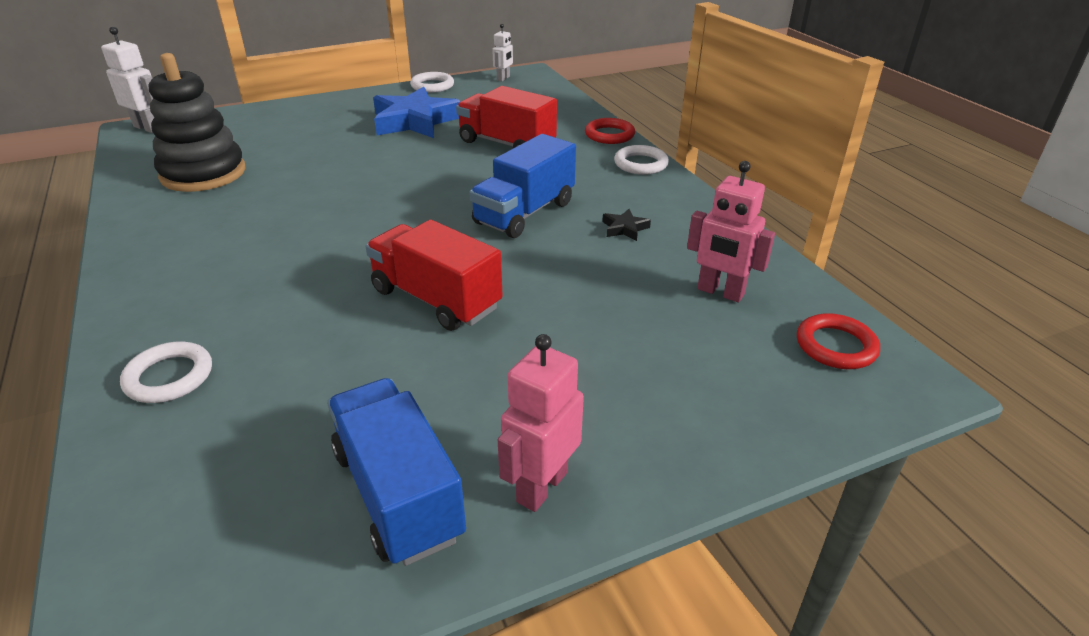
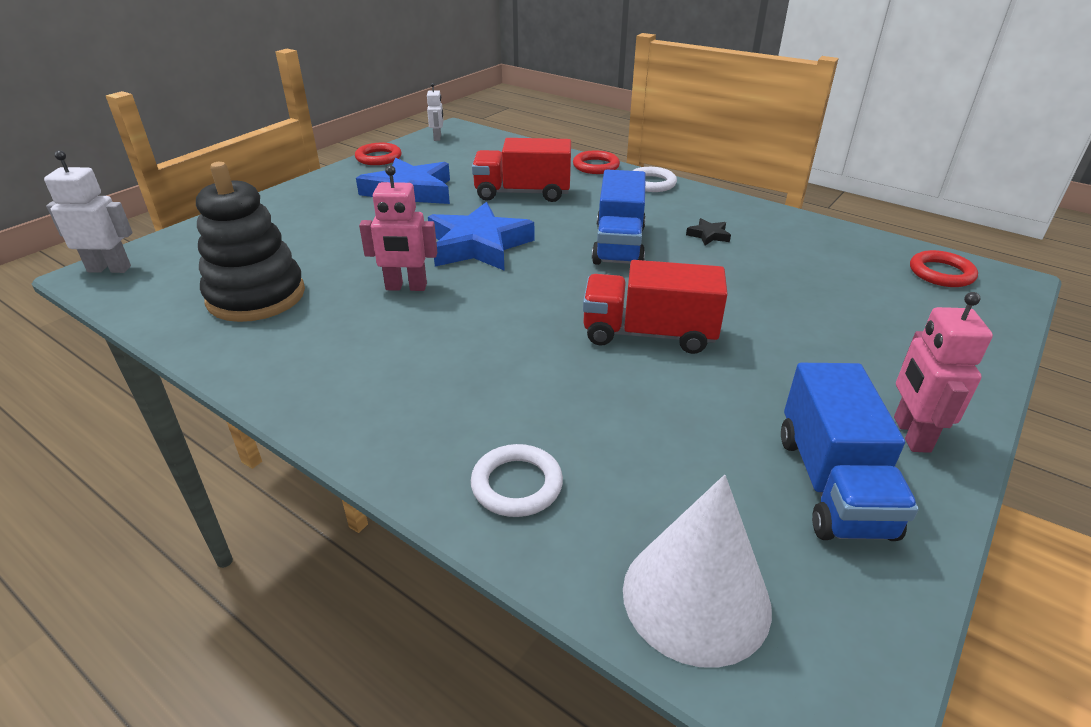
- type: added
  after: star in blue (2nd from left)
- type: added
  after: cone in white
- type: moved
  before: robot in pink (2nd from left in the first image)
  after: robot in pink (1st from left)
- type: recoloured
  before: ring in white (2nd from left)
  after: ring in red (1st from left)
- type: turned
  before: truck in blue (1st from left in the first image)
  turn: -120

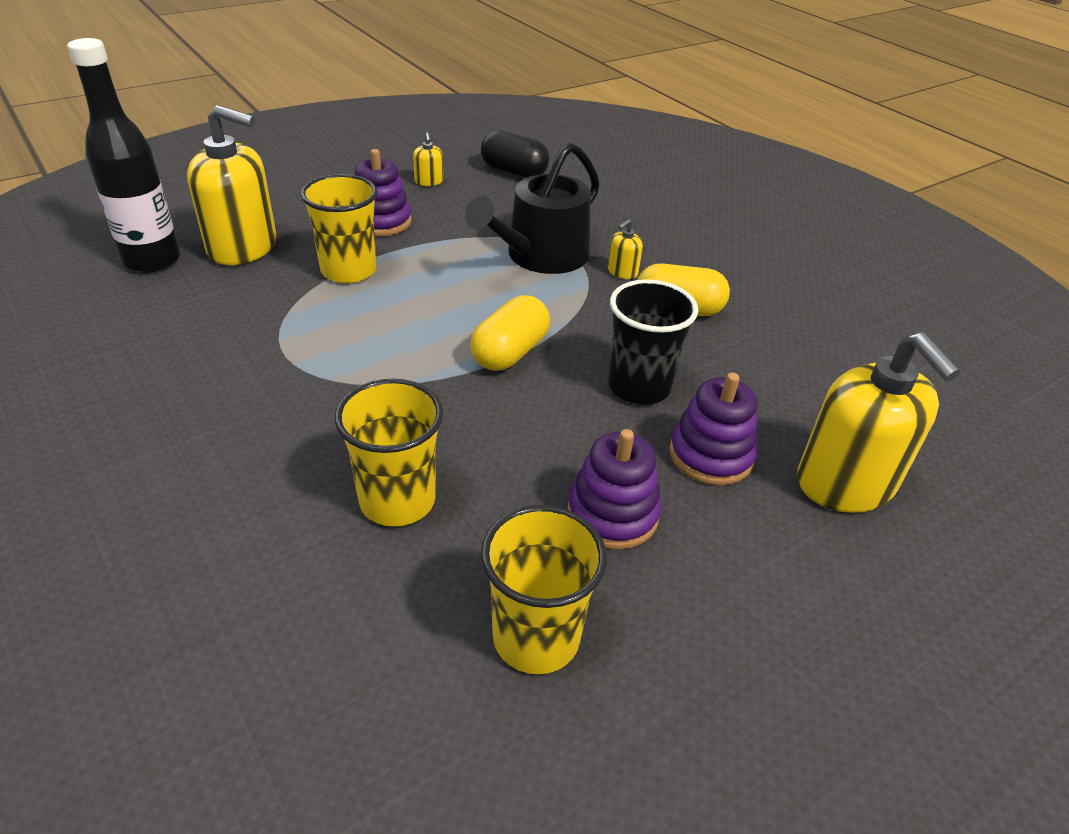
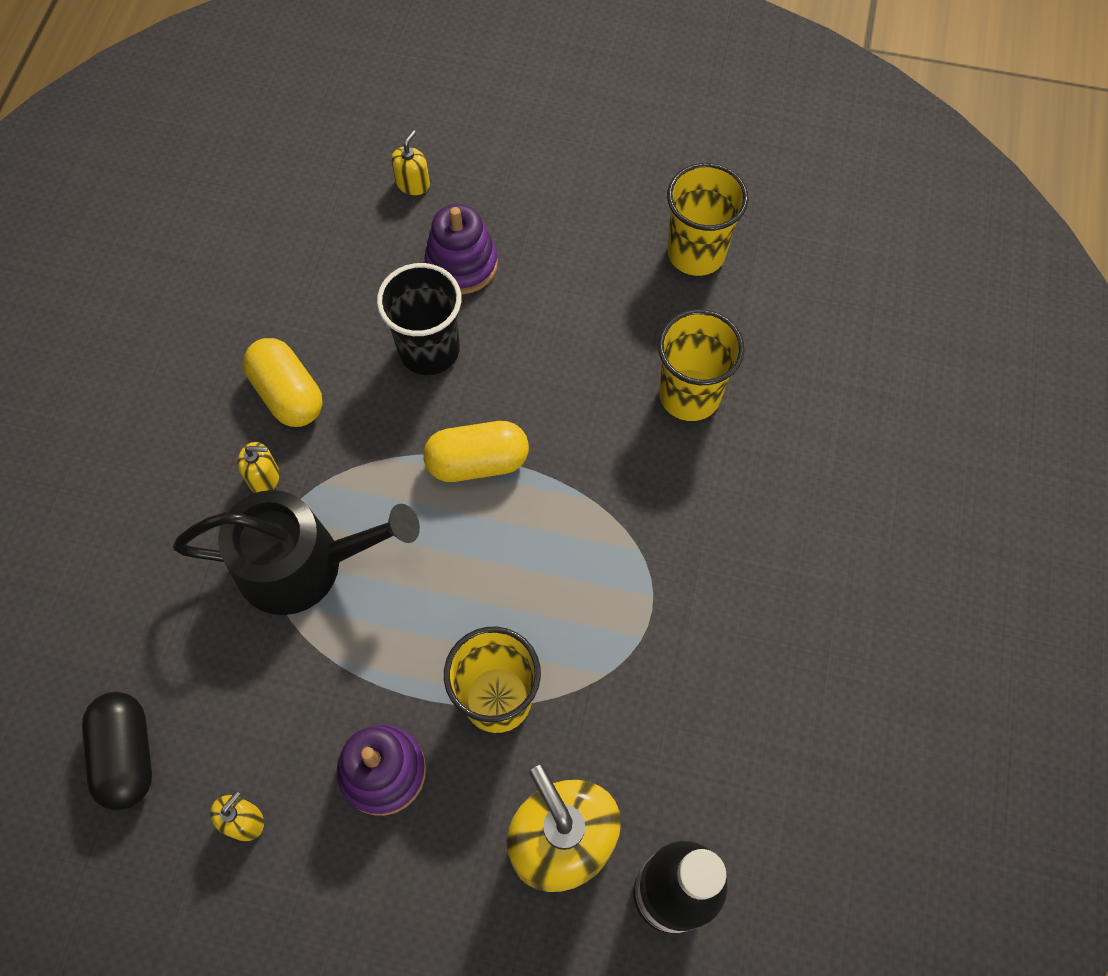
- type: removed
  before: stacking toy in purple (2nd from left)
- type: resized
  before: soap dispenser in yellow (4th from left in the first image)
  scale: 0.42

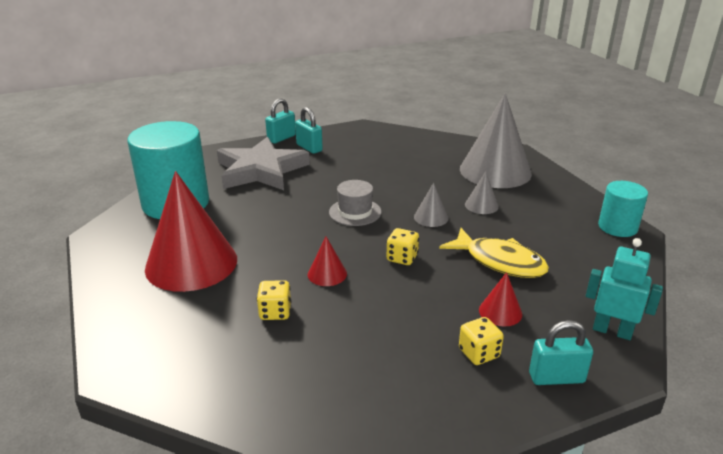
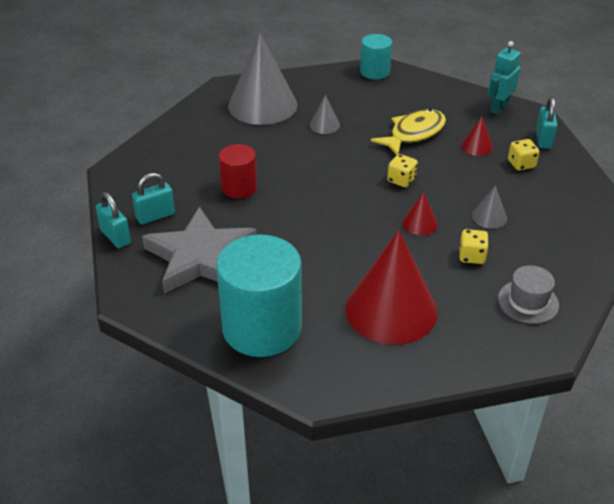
- type: added
  after: cylinder in red
- type: moved
  before: hat in grey
- type: moved
  before: cone in grey (1st from left in the first image)
  after: cone in grey (3rd from left)

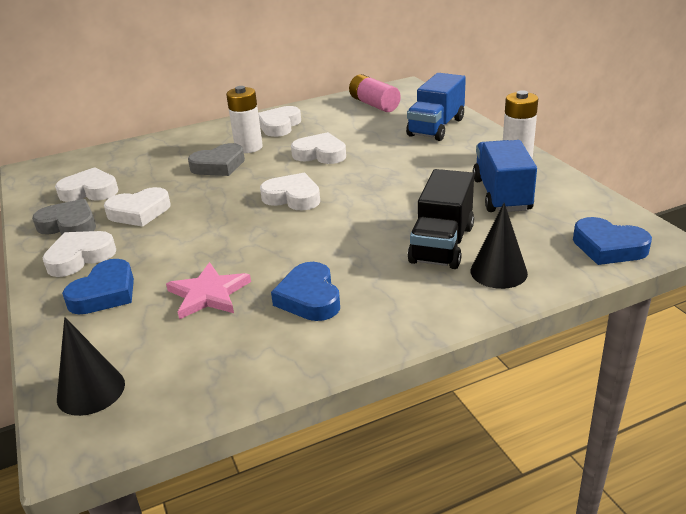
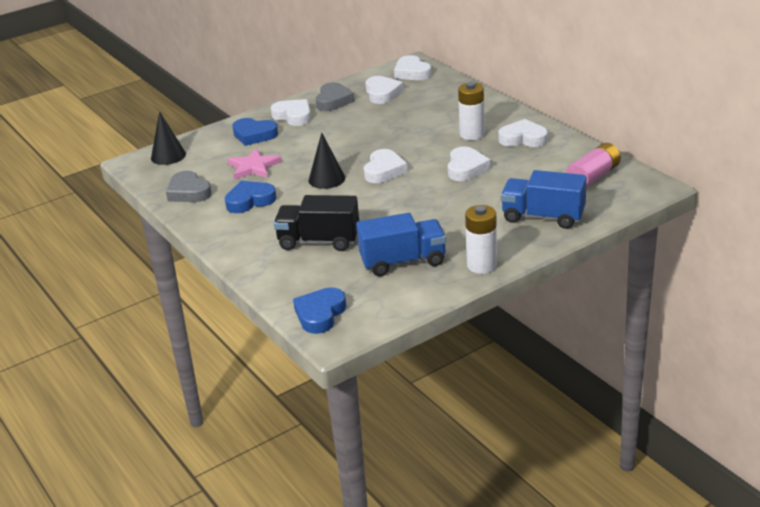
- type: moved
  before: heart in white (3rd from left in the first image)
  after: heart in white (4th from left)
- type: moved
  before: heart in grey (2nd from left in the first image)
  after: heart in grey (1st from left)
- type: moved
  before: cone in black (2nd from left)

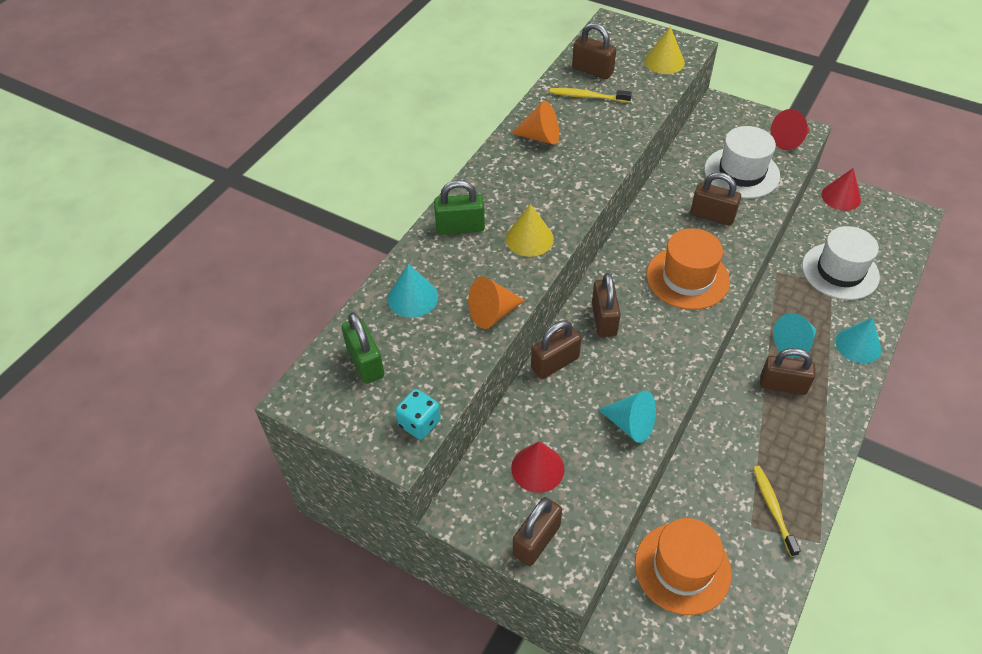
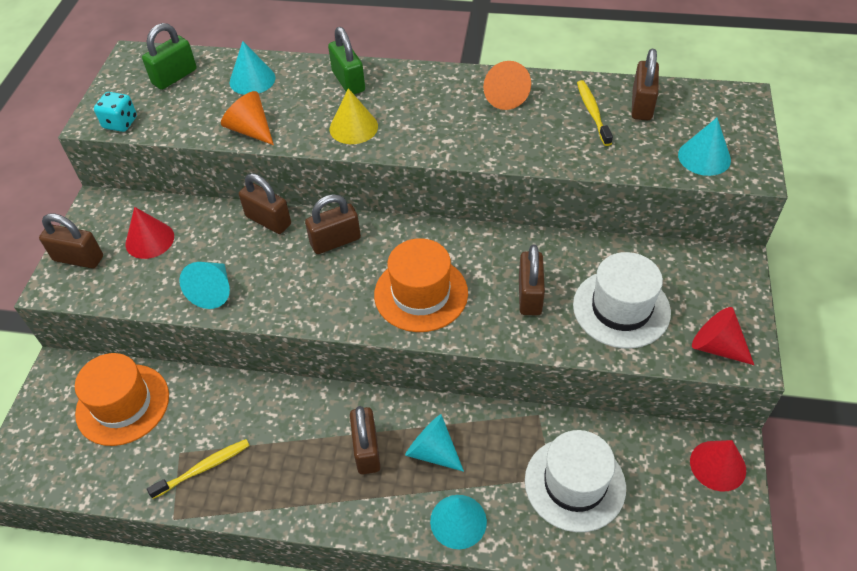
- type: recoloured
  before: cone in yellow (2nd from left)
  after: cone in turquoise (5th from left)

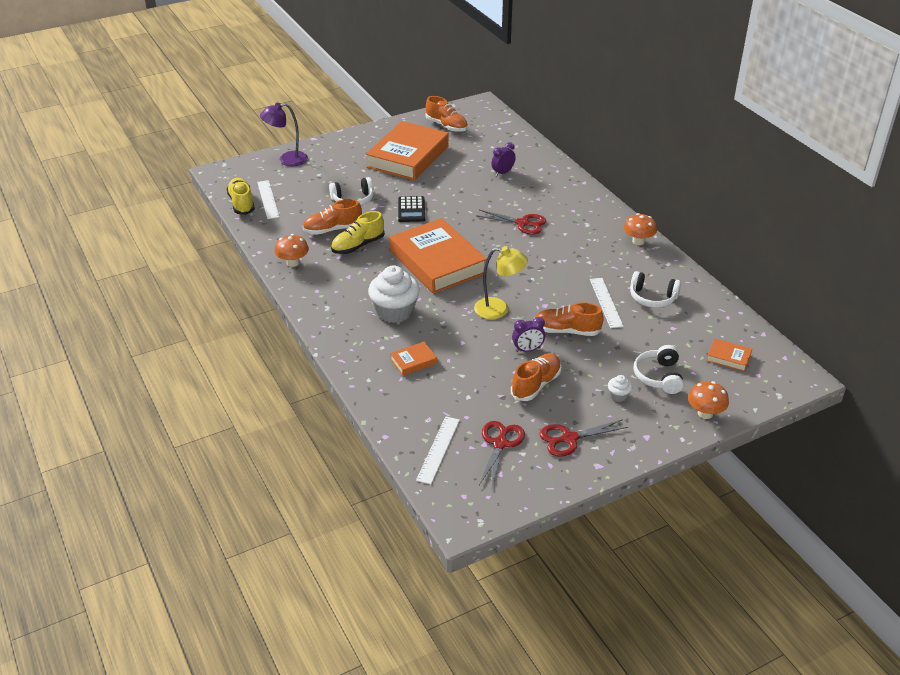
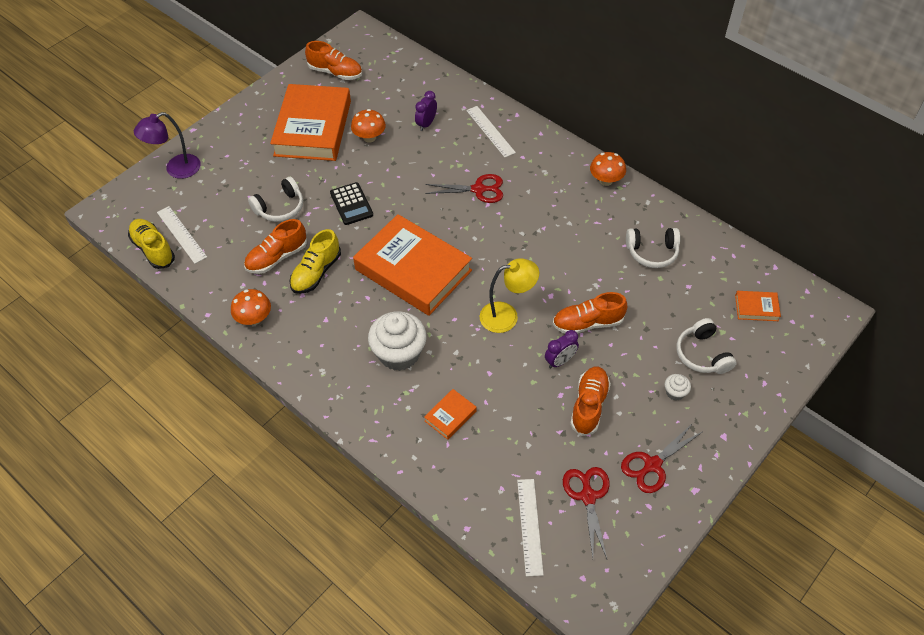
- type: moved
  before: ruler in white (3rd from left in the first image)
  after: ruler in white (2nd from left)
- type: moved
  before: mushroom in orange (3rd from left in the first image)
  after: mushroom in orange (2nd from left)

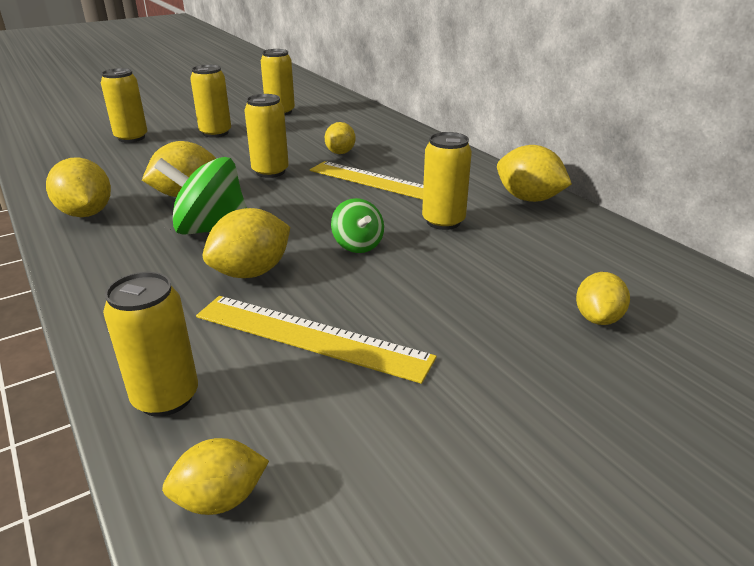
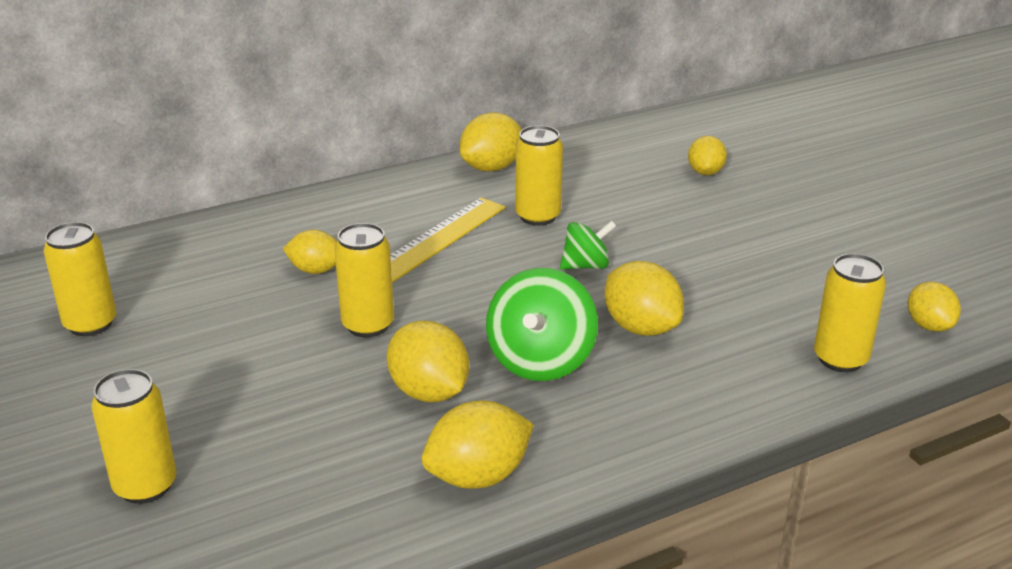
- type: removed
  before: can in yellow (3rd from left)
- type: removed
  before: ruler in yellow (1st from left)
- type: turned
  before: lemon in yellow (7th from left in the first image)
  turn: 75

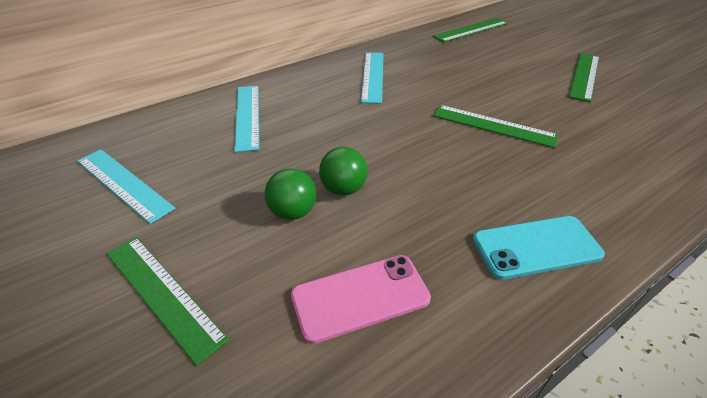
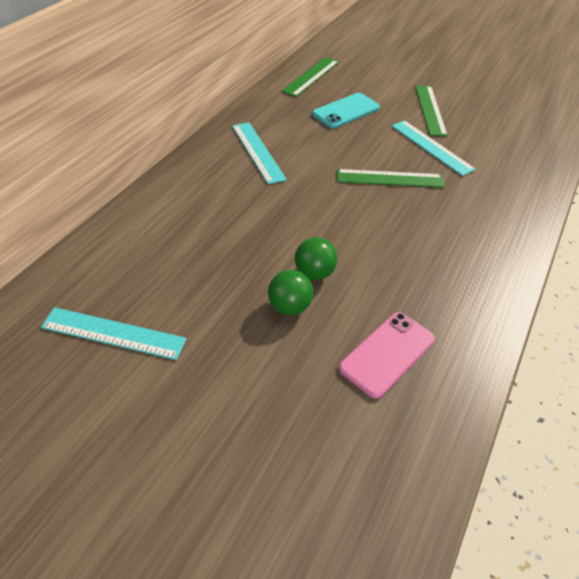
- type: removed
  before: ruler in green (1st from left)
- type: moved
  before: ruler in turquoise (2nd from left in the first image)
  after: ruler in turquoise (3rd from left)
- type: moved
  before: phone in turquoise

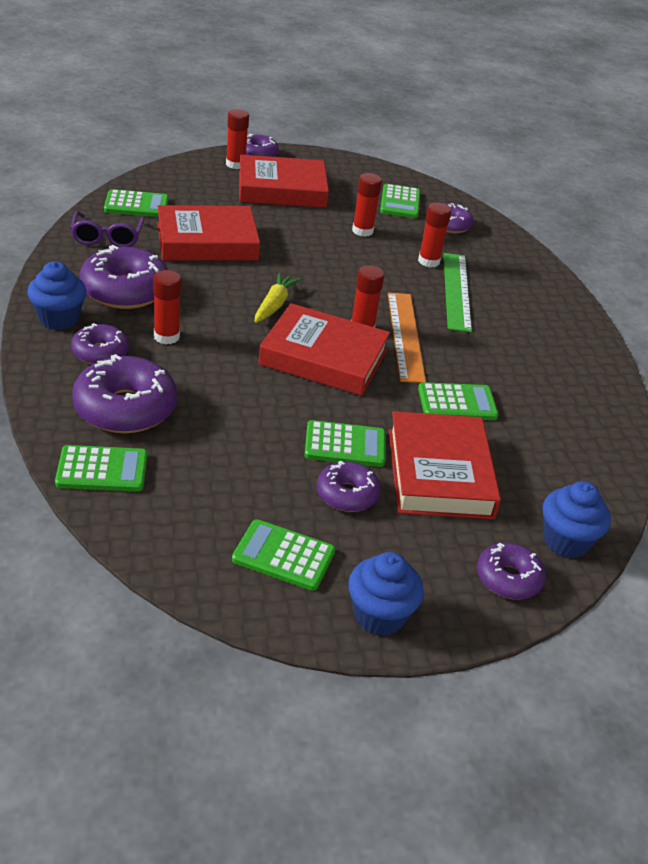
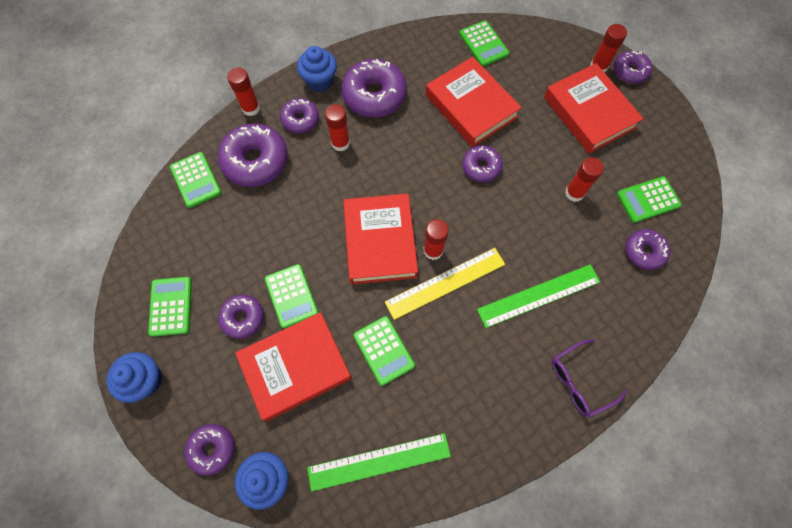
- type: removed
  before: carrot in yellow
- type: added
  after: ruler in green (1st from left)
- type: added
  after: donut in purple (6th from left)
- type: moved
  before: glasses in purple
- type: moved
  before: glue stick in red (5th from left in the first image)
  after: glue stick in red (1st from left)
- type: recoloured
  before: ruler in orange
  after: ruler in yellow

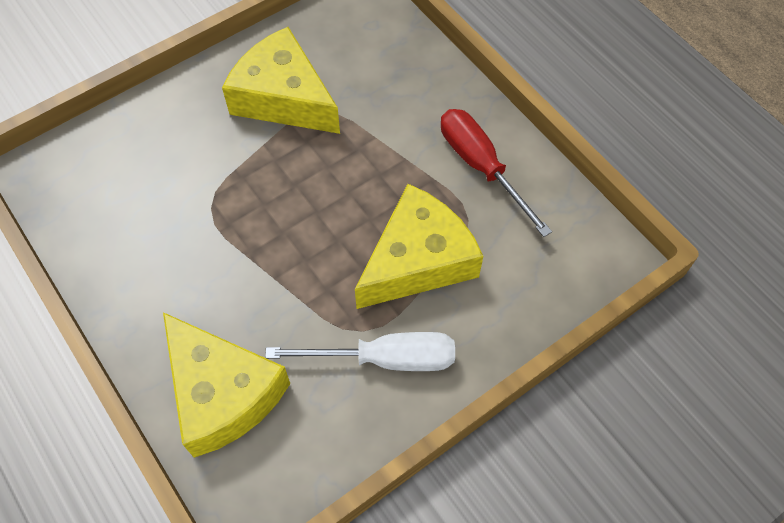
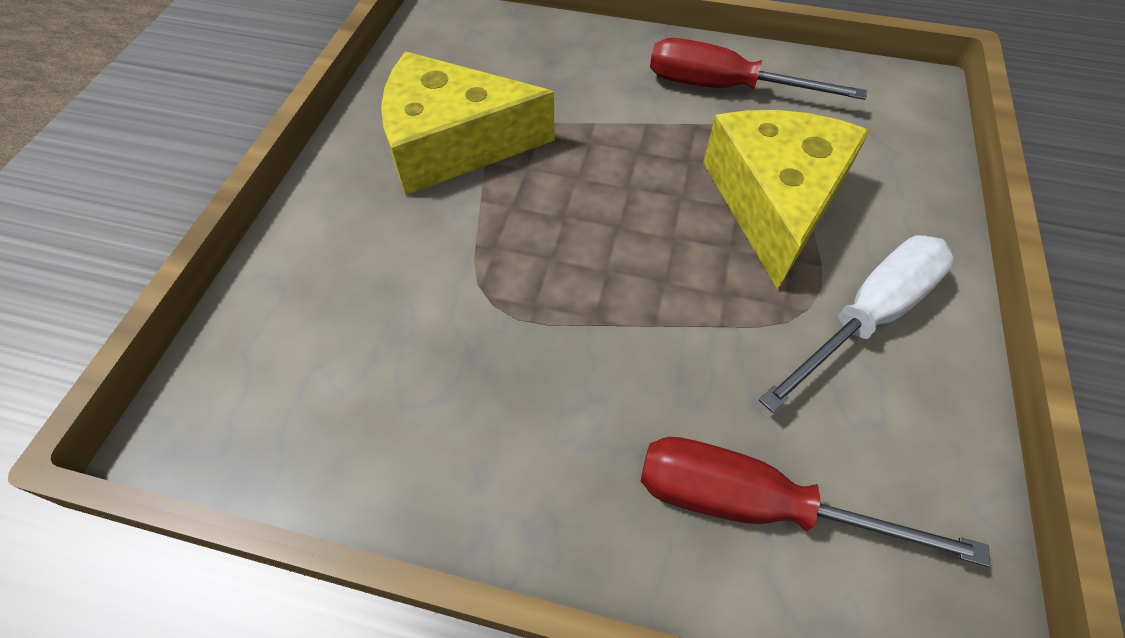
- type: replaced
  before: cheese in yellow (1st from left)
  after: screwdriver in red (2nd from left)

